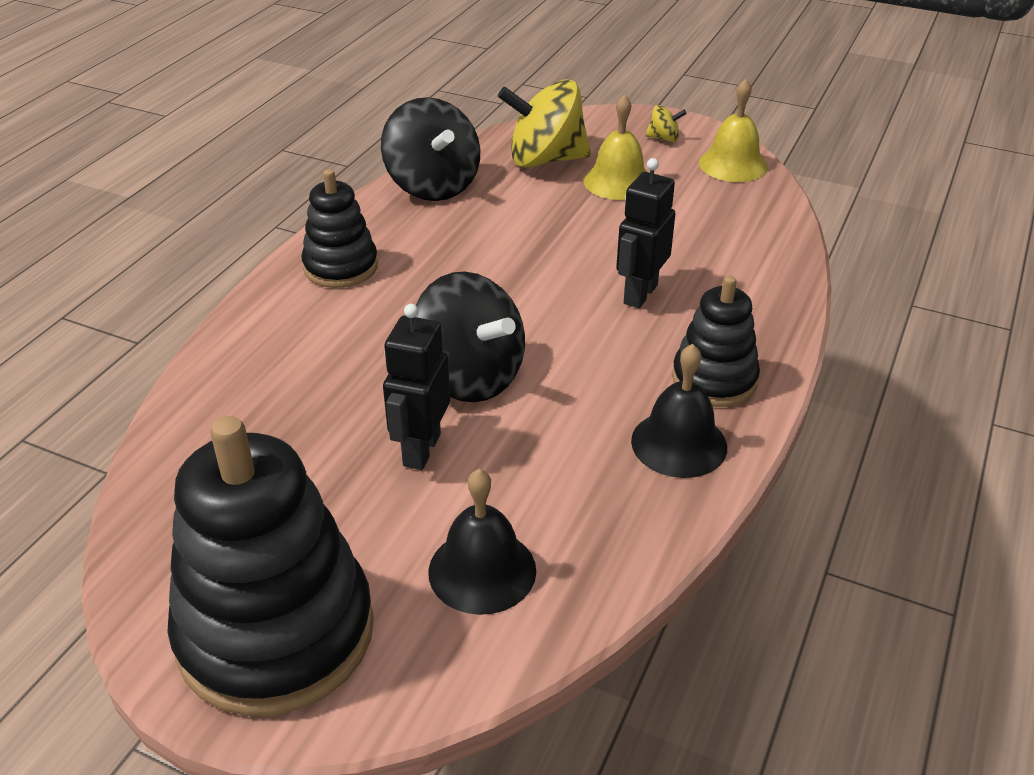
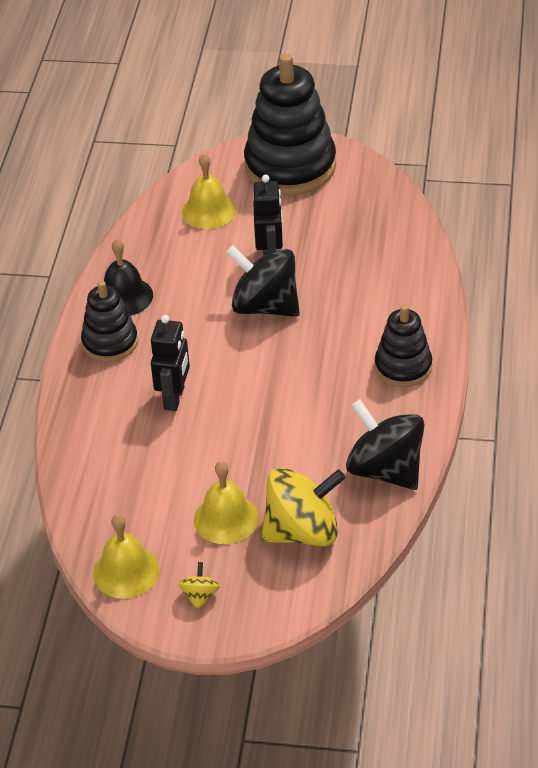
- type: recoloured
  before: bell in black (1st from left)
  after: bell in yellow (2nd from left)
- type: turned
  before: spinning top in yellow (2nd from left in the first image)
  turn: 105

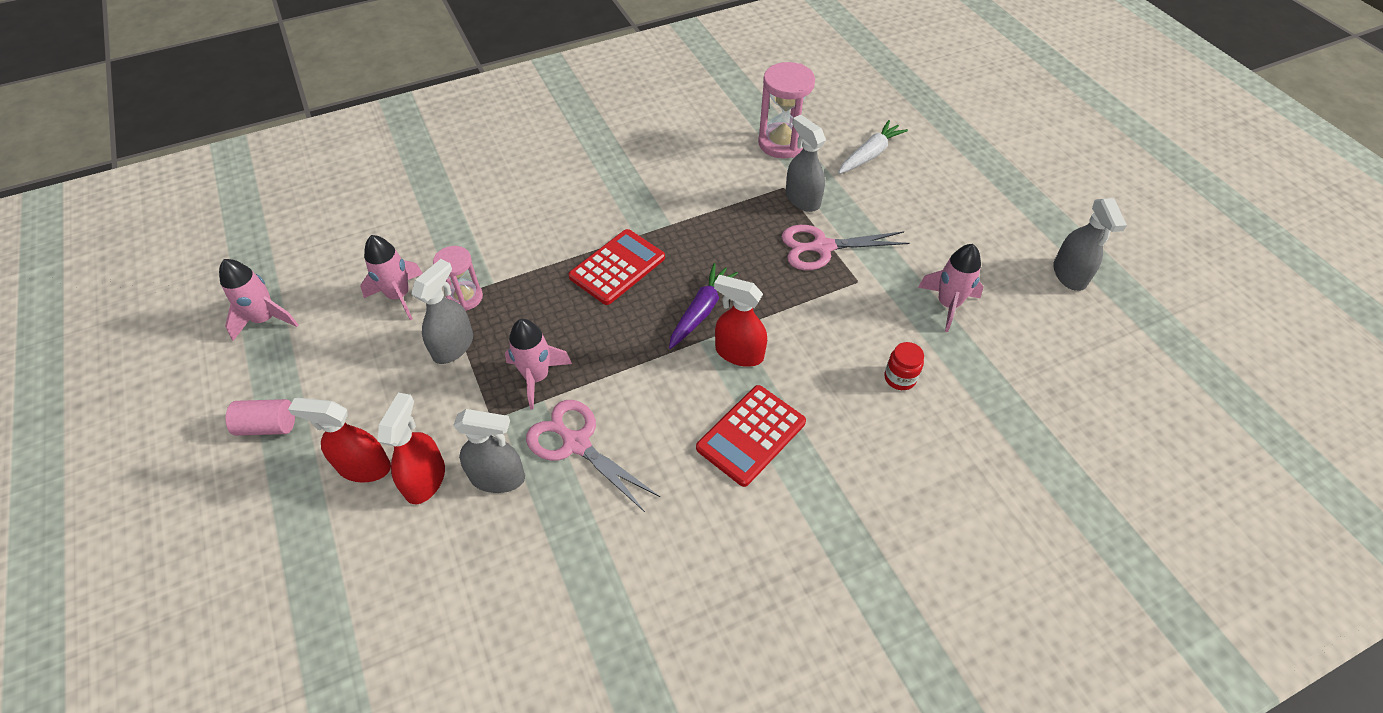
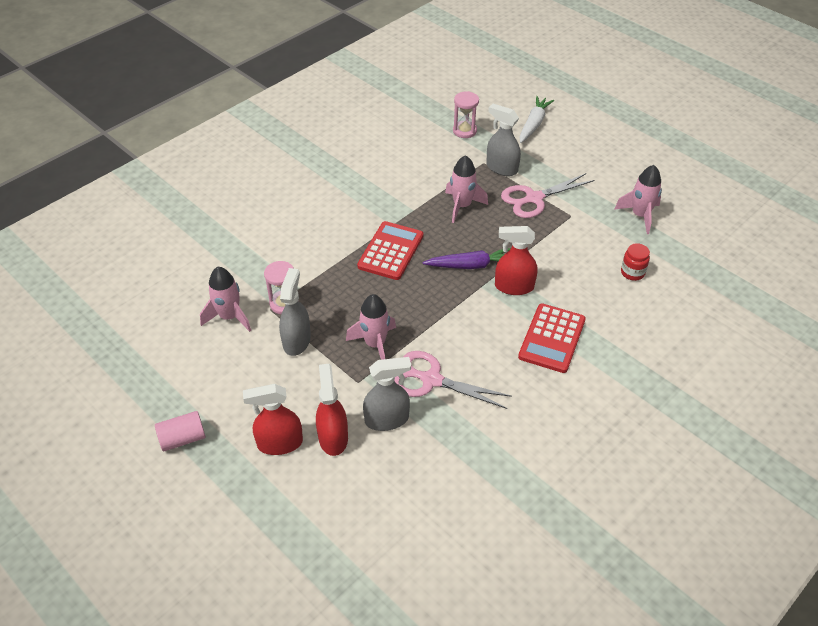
- type: removed
  before: spray bottle in grey (4th from left)
- type: moved
  before: rocket in pink (1st from left in the first image)
  after: rocket in pink (3rd from left)
- type: turned
  before: carrot in purple
  turn: 75
- type: resized
  before: hourglass in pink (2nd from left)
  scale: 0.63

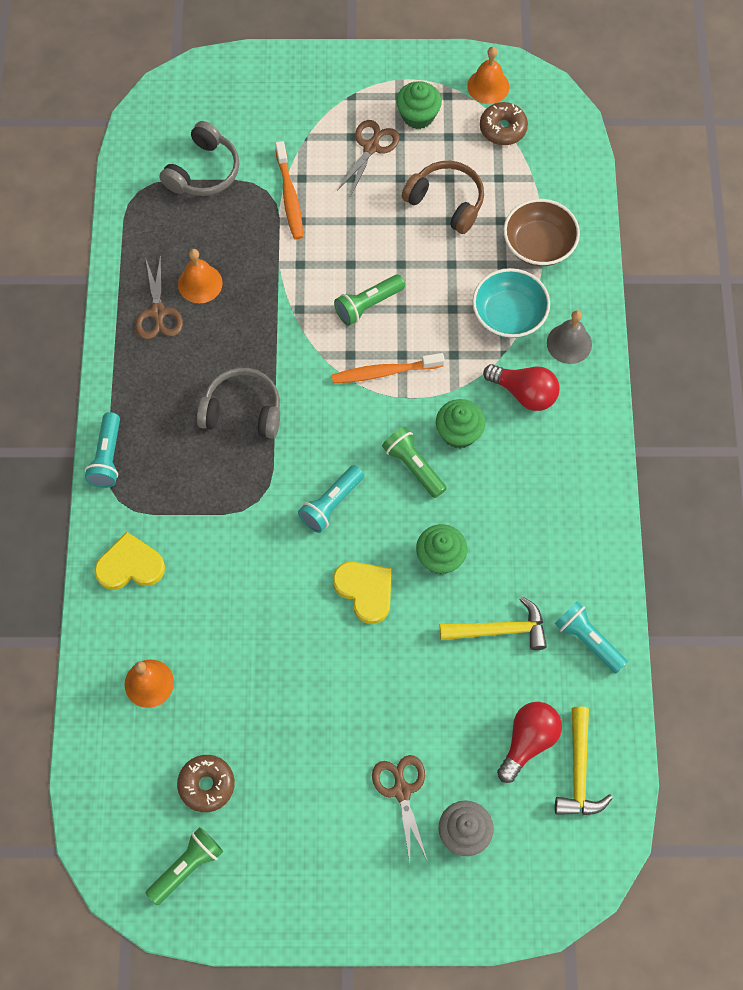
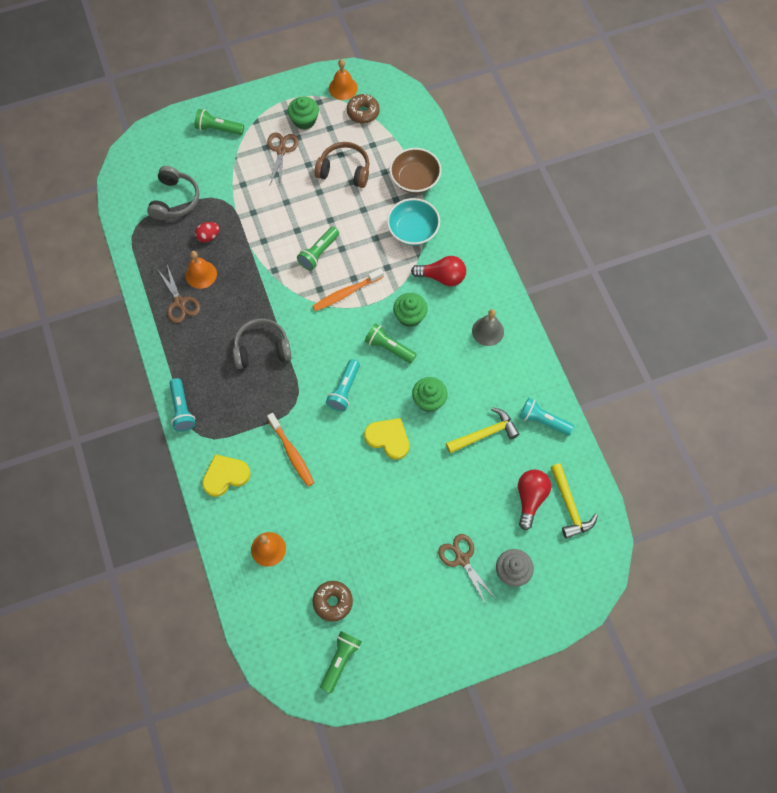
- type: added
  after: flashlight in green (1st from left)
- type: added
  after: egg in red
- type: moved
  before: toothbrush in orange (1st from left)
- type: moved
  before: bell in grey

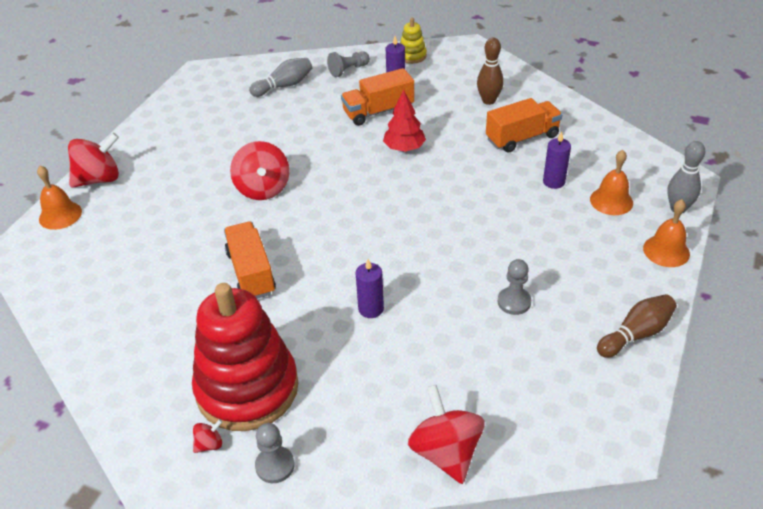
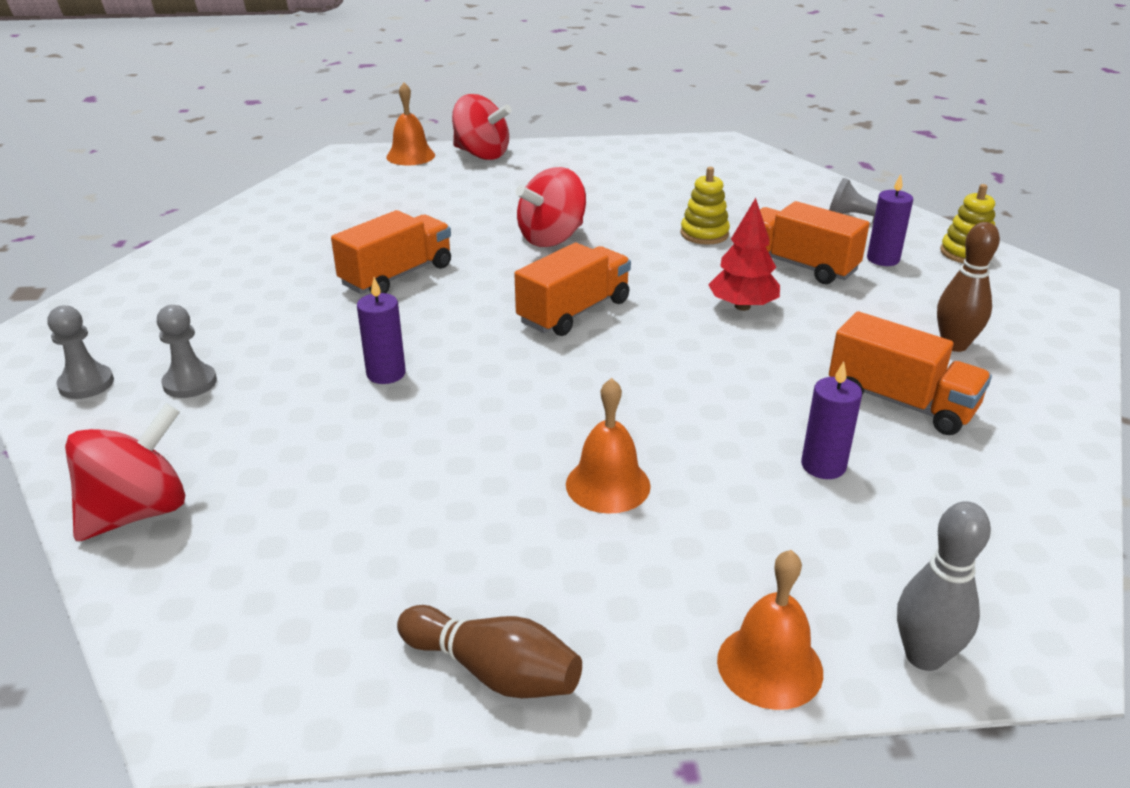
- type: removed
  before: stacking toy in red
- type: removed
  before: spinning top in red (2nd from left)
- type: removed
  before: bowling pin in grey (1st from left)
- type: added
  after: truck in orange (2nd from left)
- type: added
  after: stacking toy in yellow (1st from left)
- type: moved
  before: pawn in grey (3rd from left in the first image)
  after: pawn in grey (2nd from left)
- type: moved
  before: bell in orange (2nd from left)

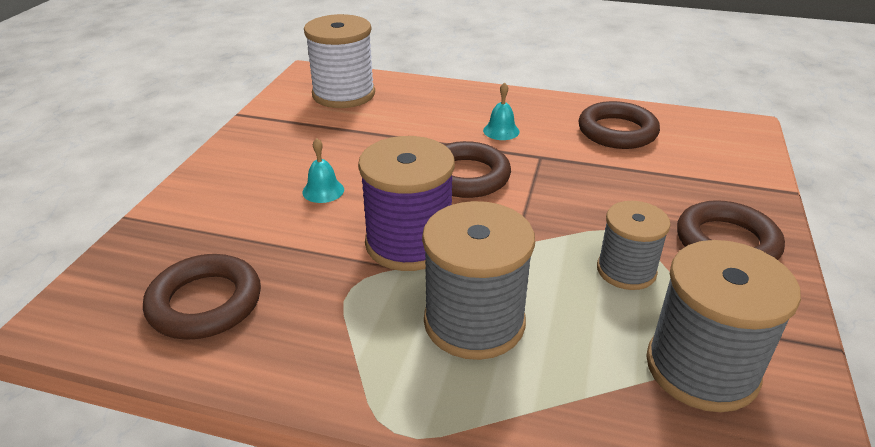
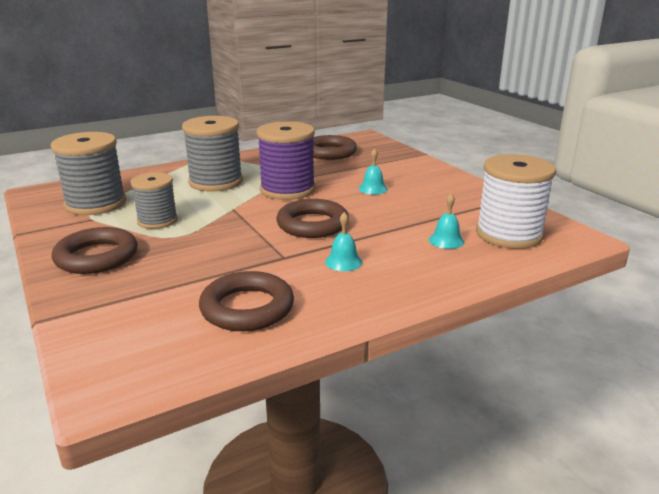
- type: added
  after: bell in turquoise (3rd from left)

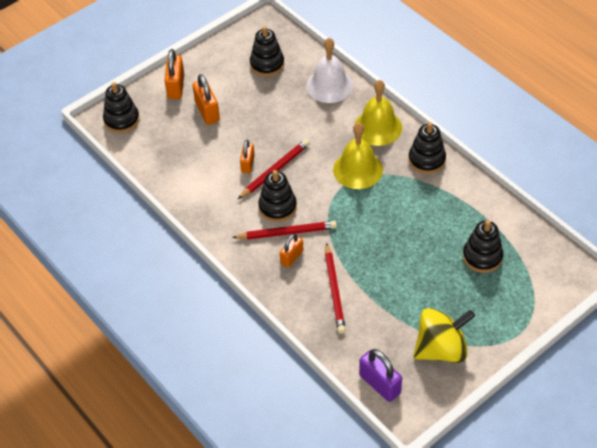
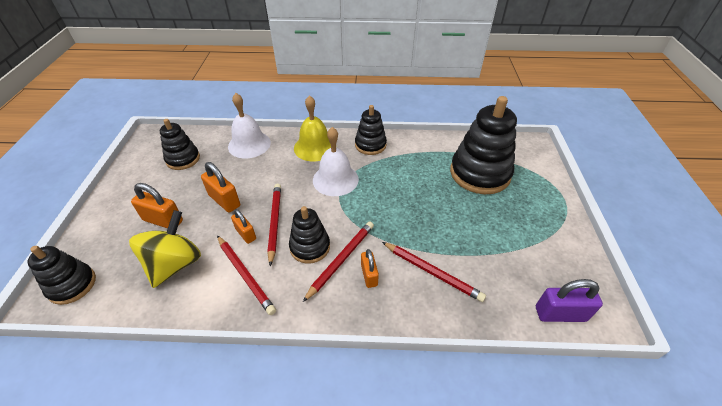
- type: added
  after: pencil in red (1st from left)
- type: moved
  before: padlock in orange (1st from left in the first image)
  after: padlock in orange (2nd from left)
- type: moved
  before: spinning top in yellow
- type: recoloured
  before: bell in yellow (1st from left)
  after: bell in white (2nd from left)
- type: resized
  before: stacking toy in black (5th from left)
  scale: 1.76

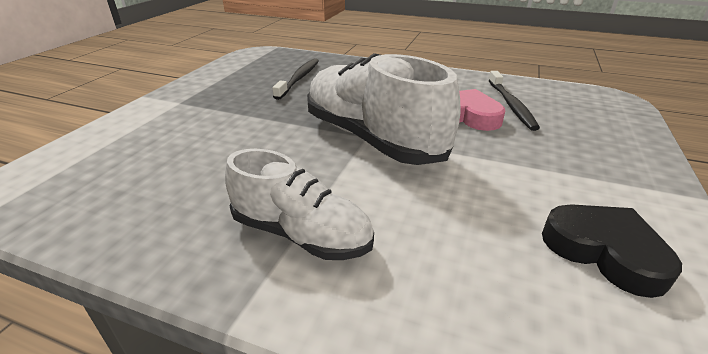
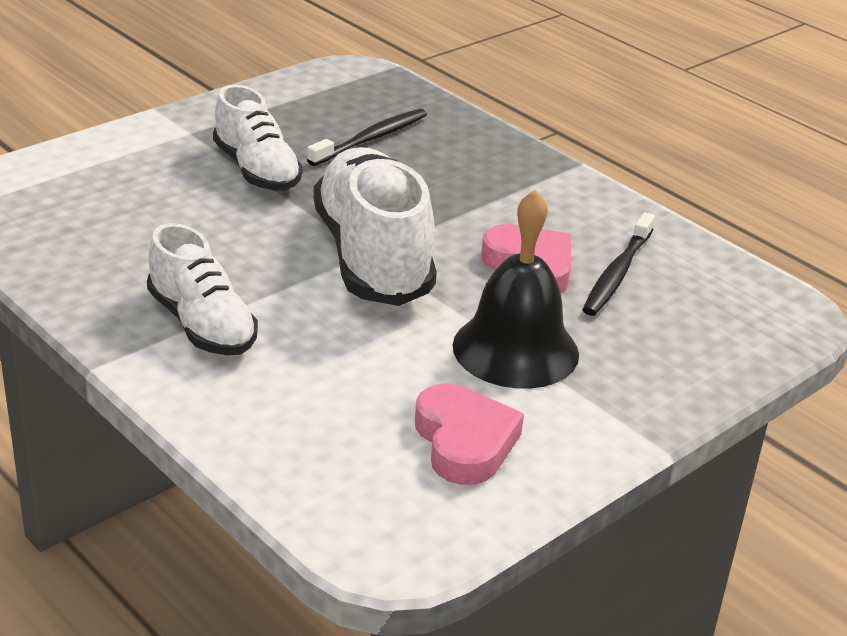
- type: added
  after: shoe in white (2nd from left)
- type: added
  after: bell in black
- type: recoloured
  before: heart in black
  after: heart in pink (1st from left)

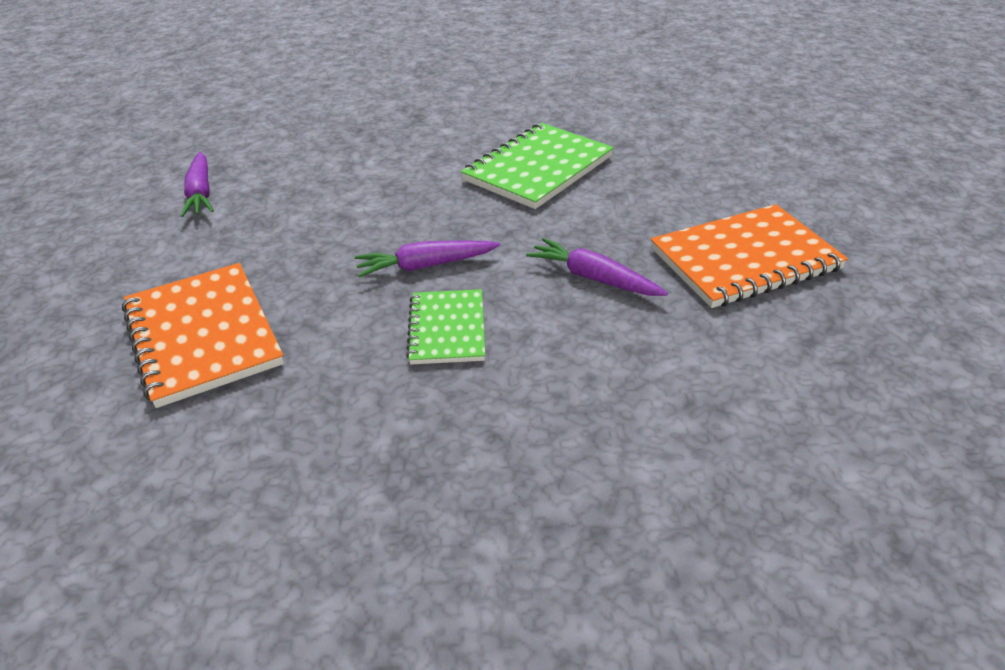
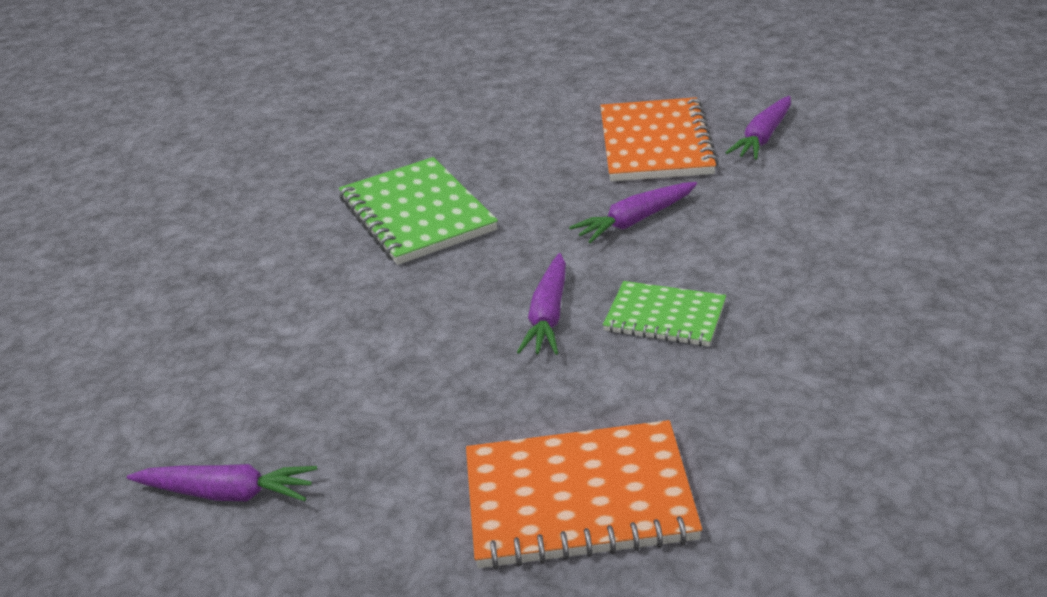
- type: added
  after: carrot in purple (4th from left)

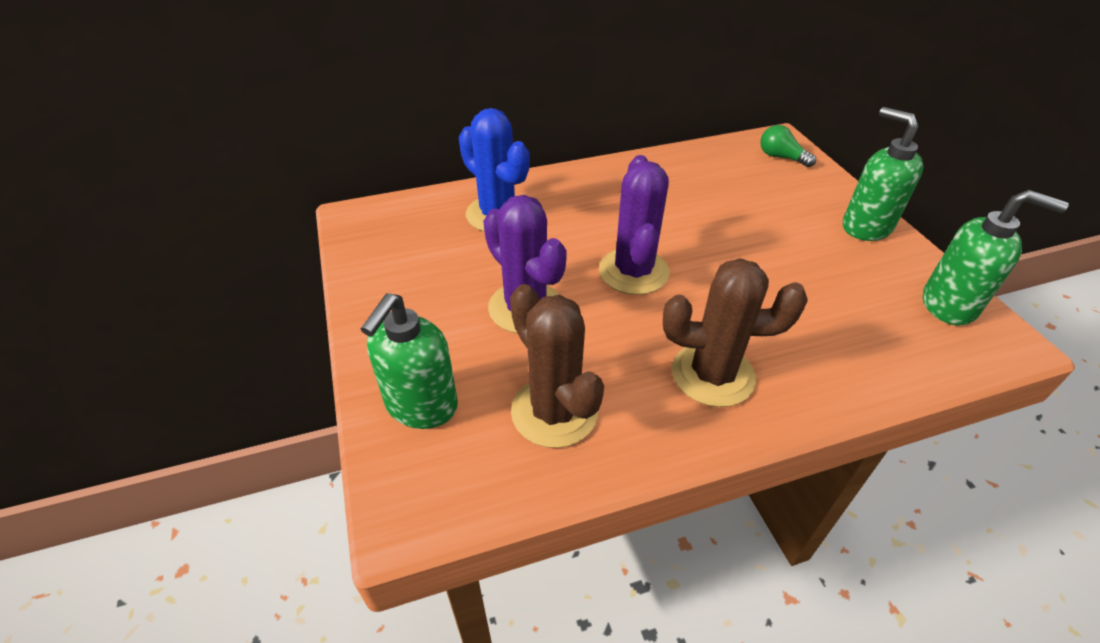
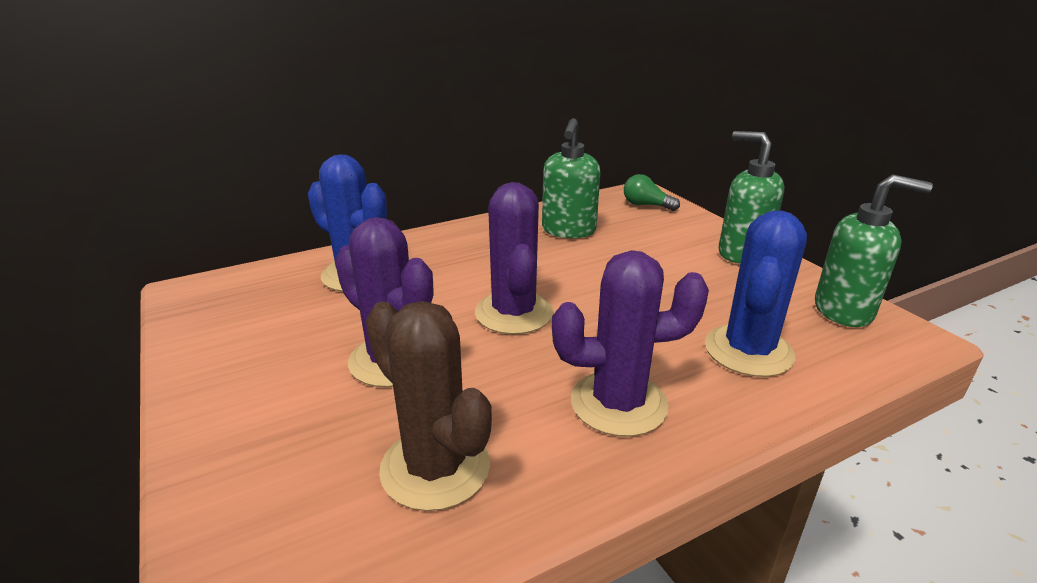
- type: added
  after: cactus in blue (2nd from left)
- type: moved
  before: soap dispenser in green (1st from left)
- type: recoloured
  before: cactus in brown (2nd from left)
  after: cactus in purple (3rd from left)

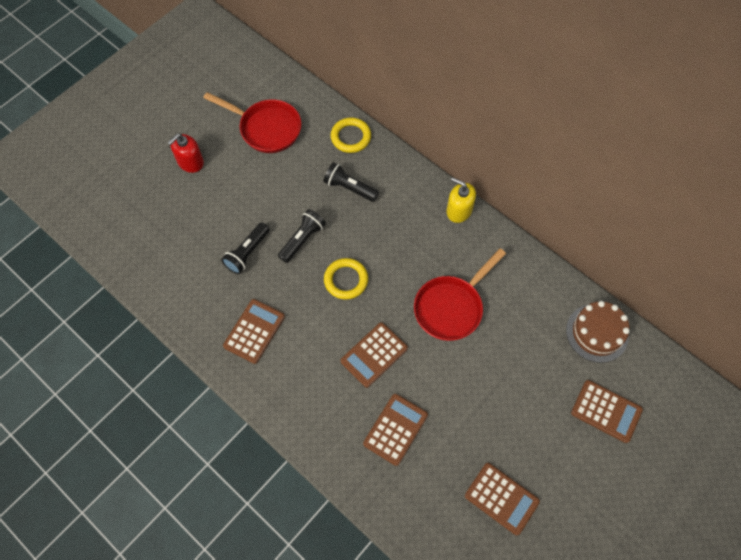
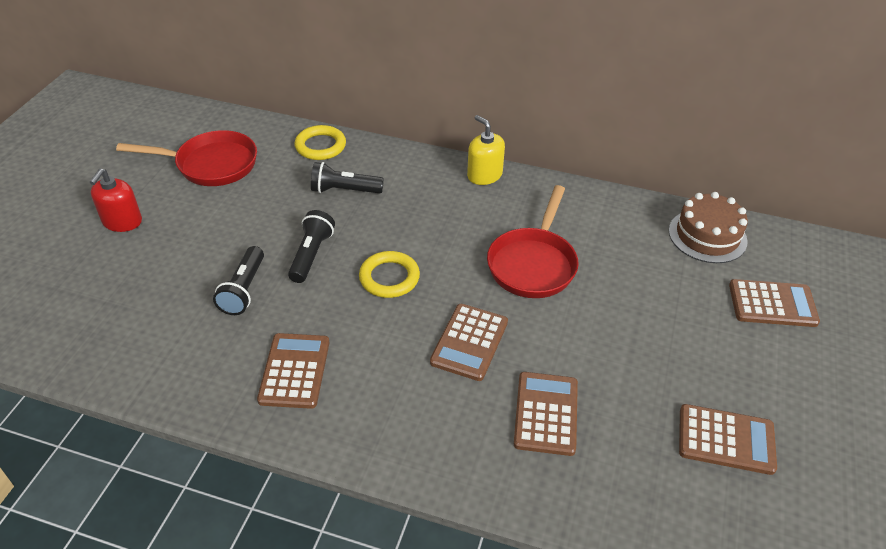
- type: turned
  before: soap dispenser in yellow
  turn: 45

